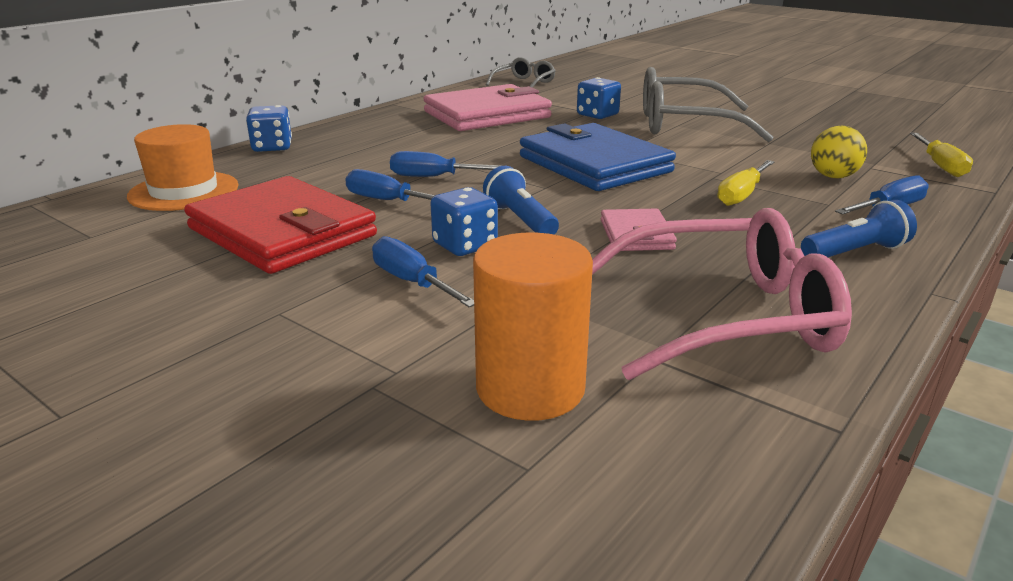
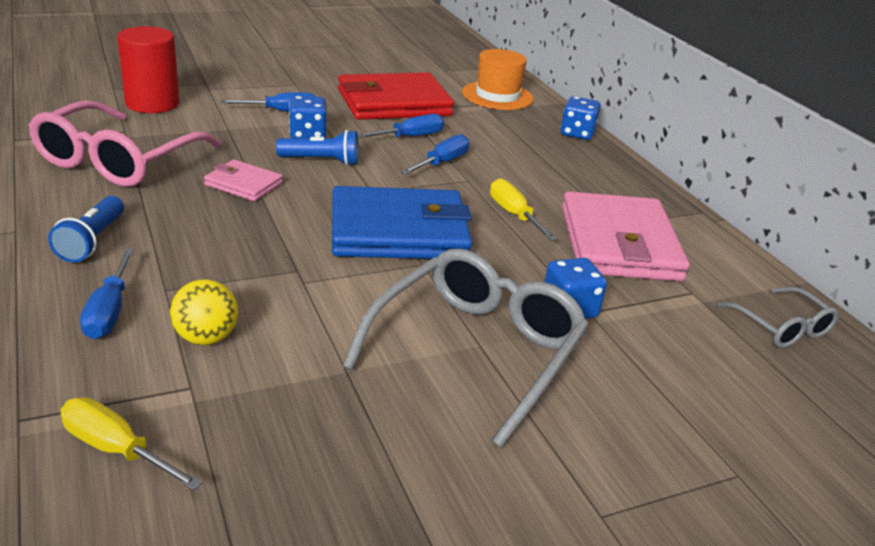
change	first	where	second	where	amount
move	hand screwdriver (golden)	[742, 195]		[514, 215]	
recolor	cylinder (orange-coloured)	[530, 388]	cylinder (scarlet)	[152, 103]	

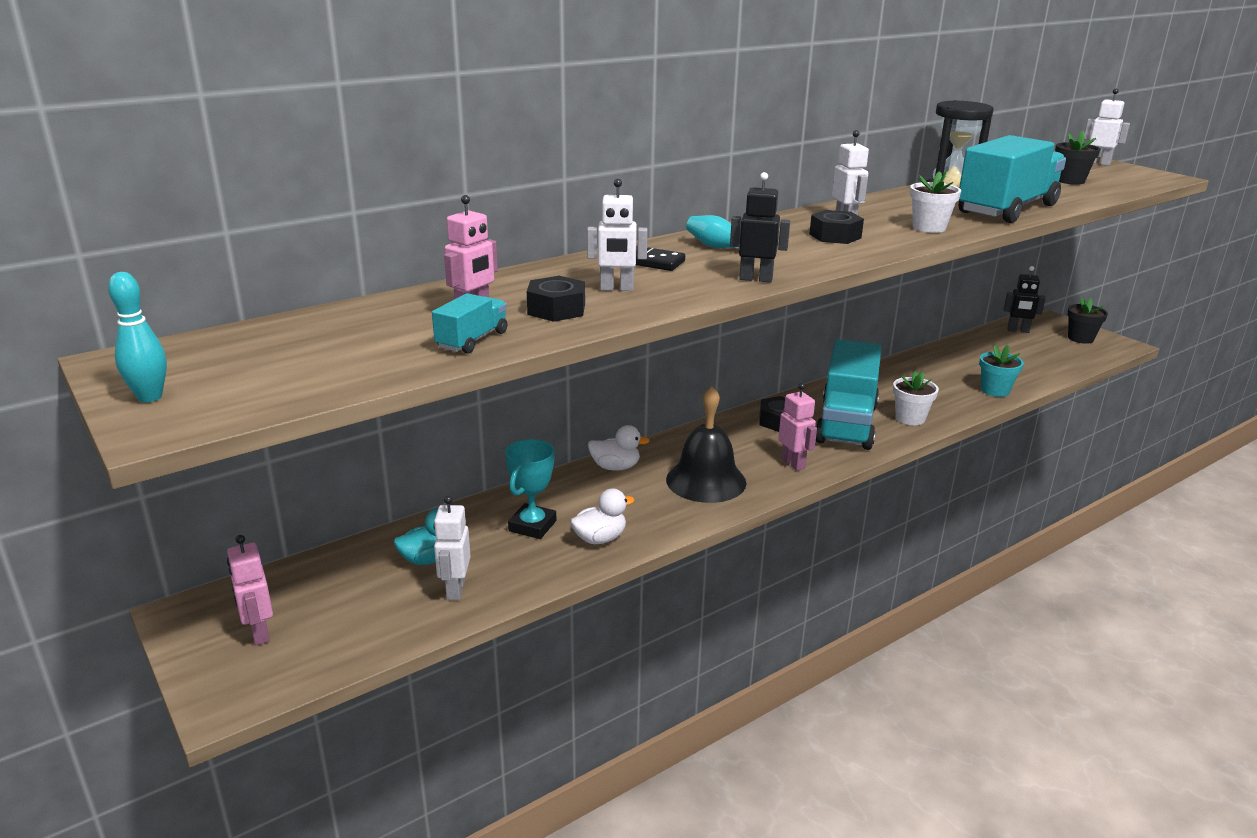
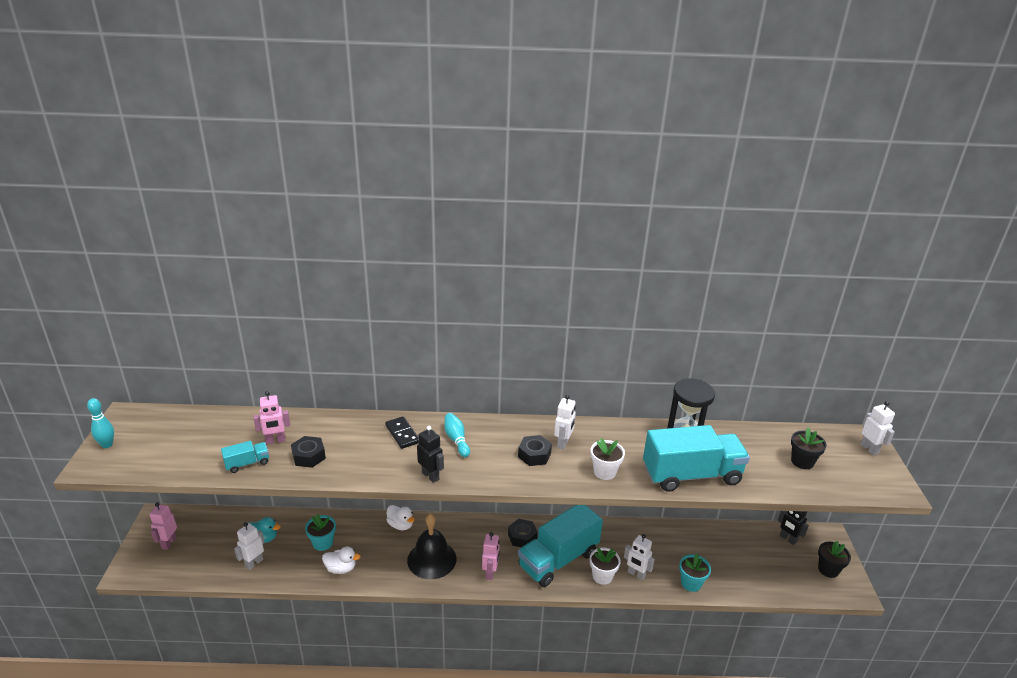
change	first	where	second	where	amount
move	toy robot (snow-white)	[616, 289]		[636, 574]	
replace	trophy (teal)	[532, 526]	plant pot (teal)	[323, 543]	

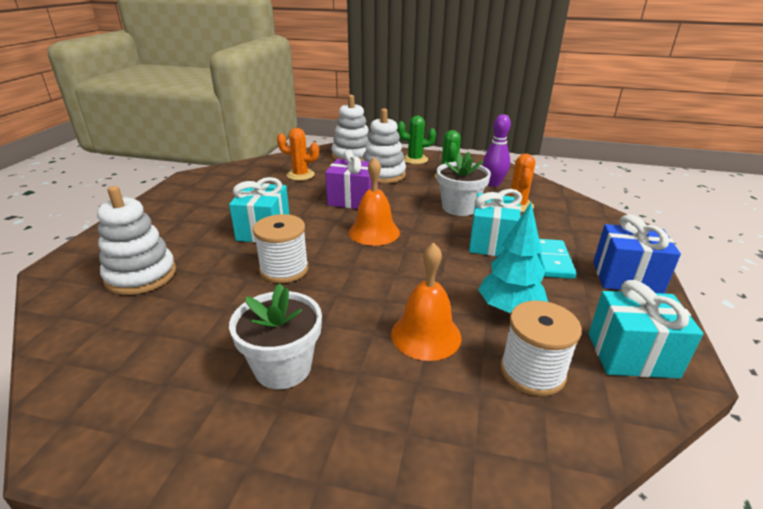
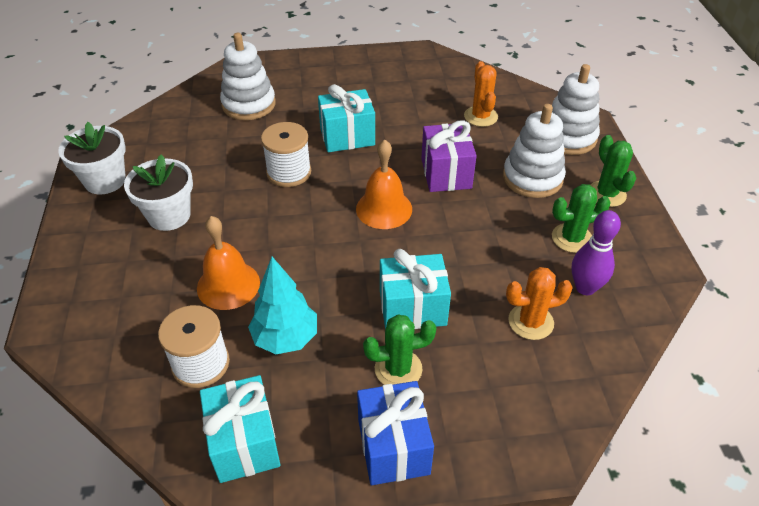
change	first	where	second	where	amount
move	plant pot (snow-white)	[459, 208]		[105, 181]	
replace	domino (teal)	[552, 261]	prickly plant (emerald)	[398, 369]	

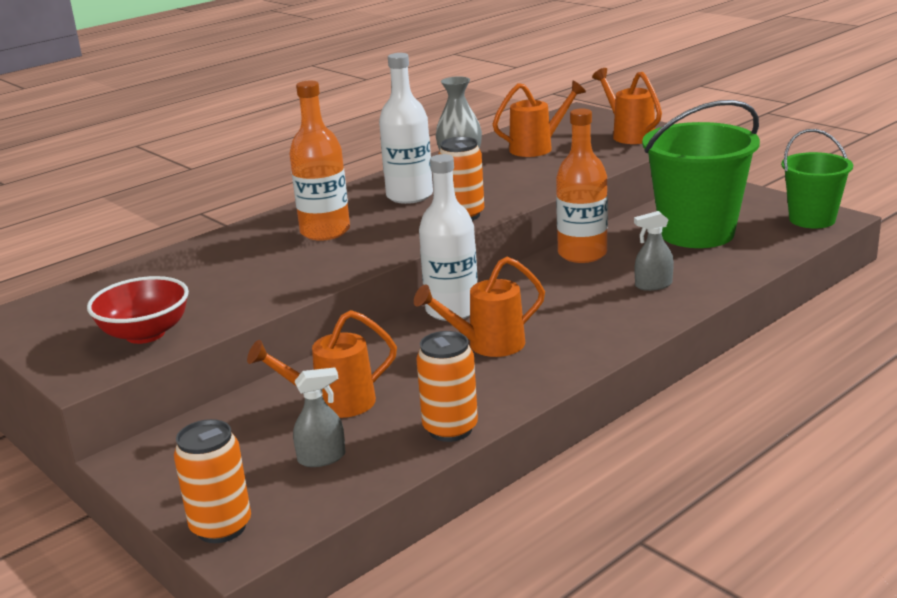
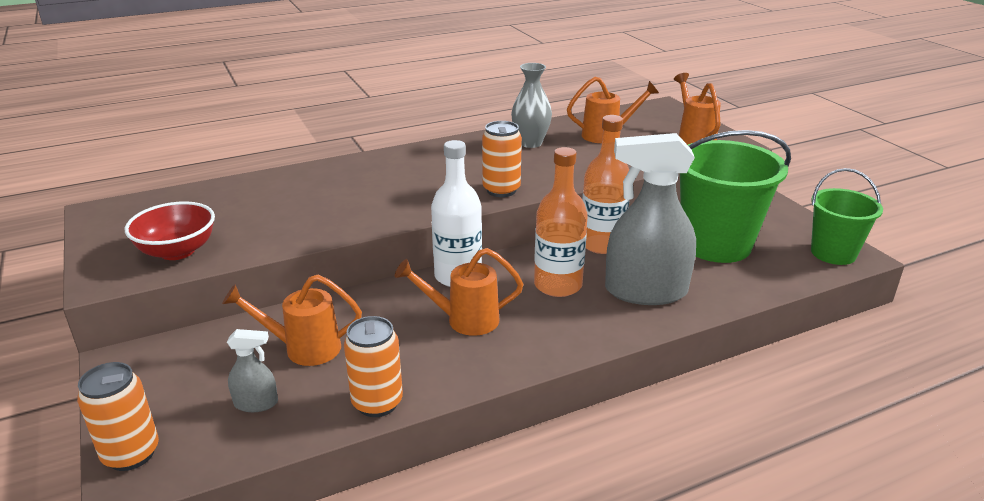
change	first	where	second	where	amount
delete	bottle (snow-white)	[409, 196]			
move	bottle (orange-coloured)	[325, 232]		[558, 285]	
resize	sprayer (ash-grey)	[653, 285]		[645, 291]	x2.29

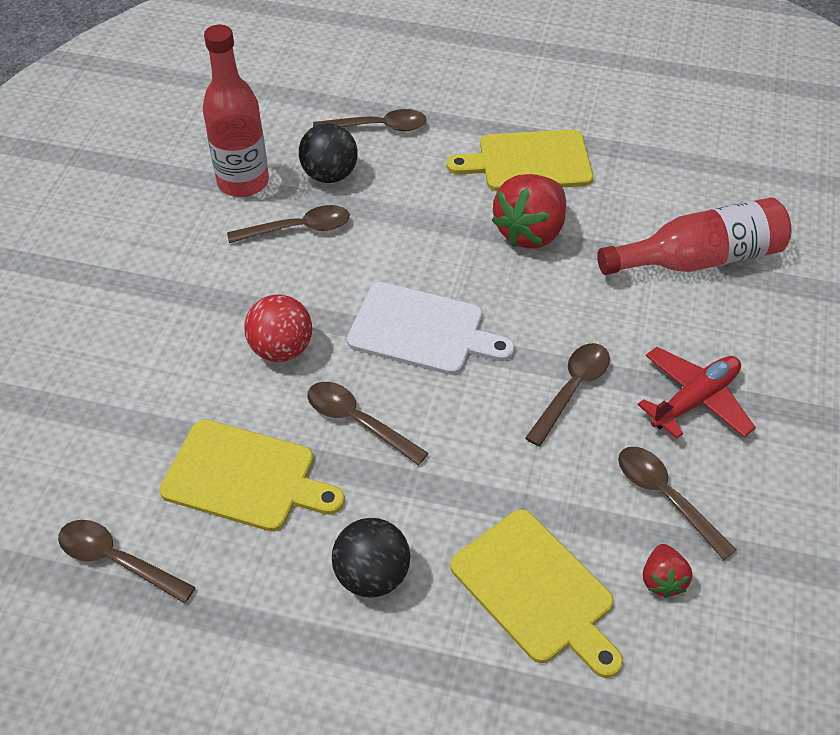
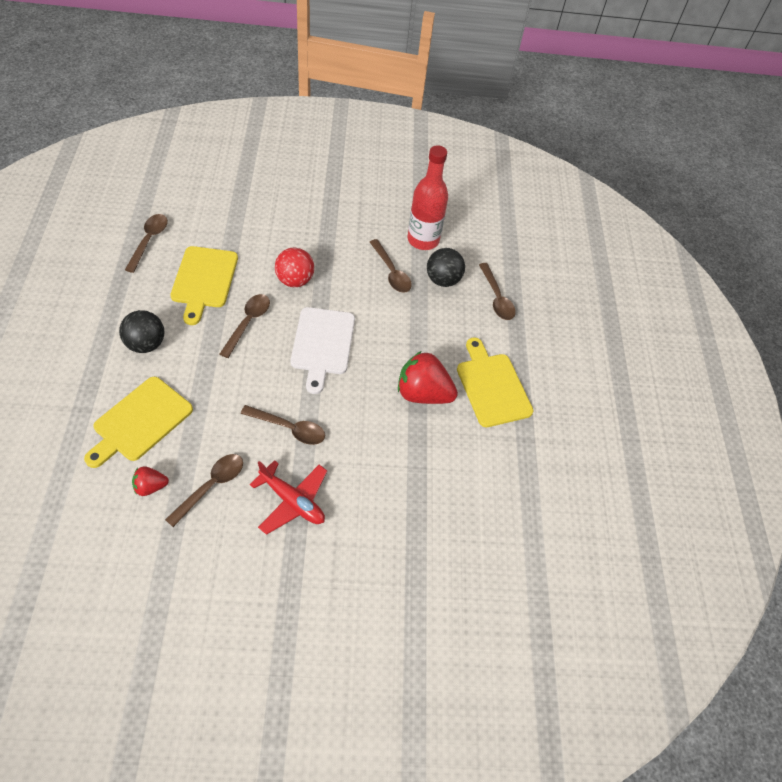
change	first	where	second	where	amount
delete	bottle (scarlet)	[699, 259]			

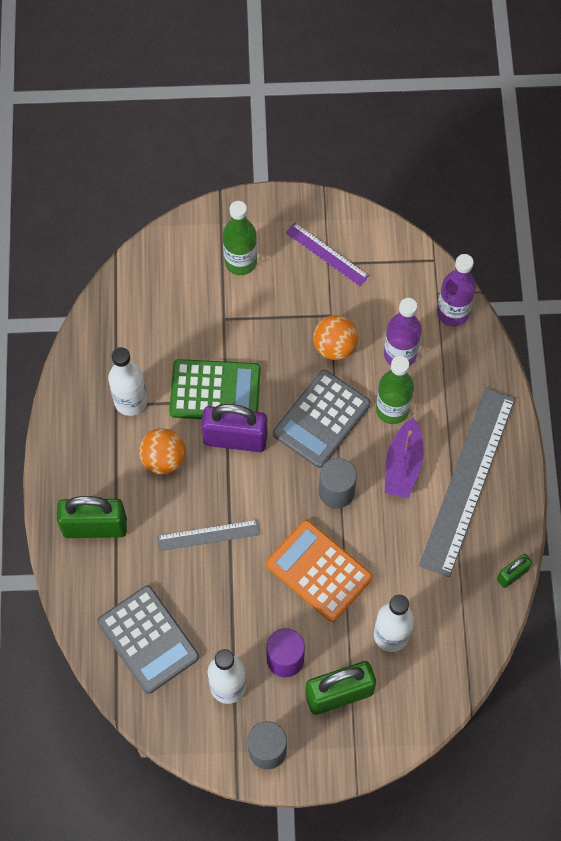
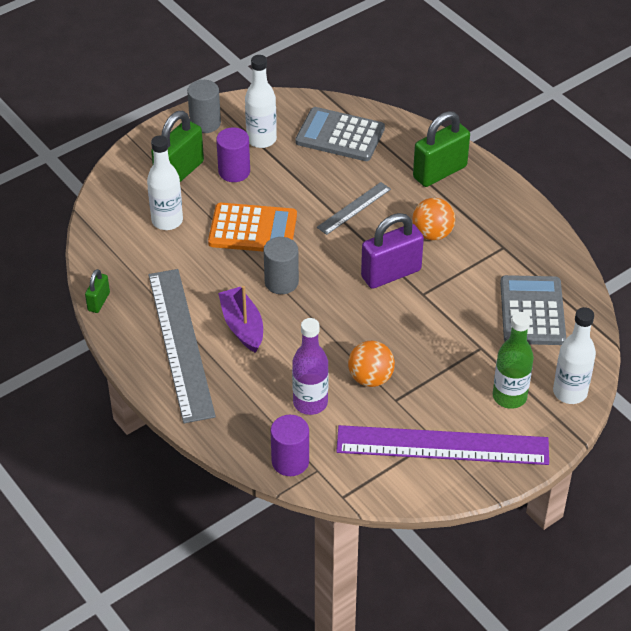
change	first	where	second	where	amount
resize	measuring stick (purple)	[327, 254]		[442, 445]	x2.01
replace	bottle (purple)	[452, 312]	cylinder (purple)	[290, 461]	
move	bottle (snow-white)	[131, 401]		[570, 392]	
delete	bottle (emerald)	[392, 409]			
delete	pocket calculator (emerald)	[215, 391]			
move	pocket calculator (ash-grey)	[321, 419]		[532, 311]	

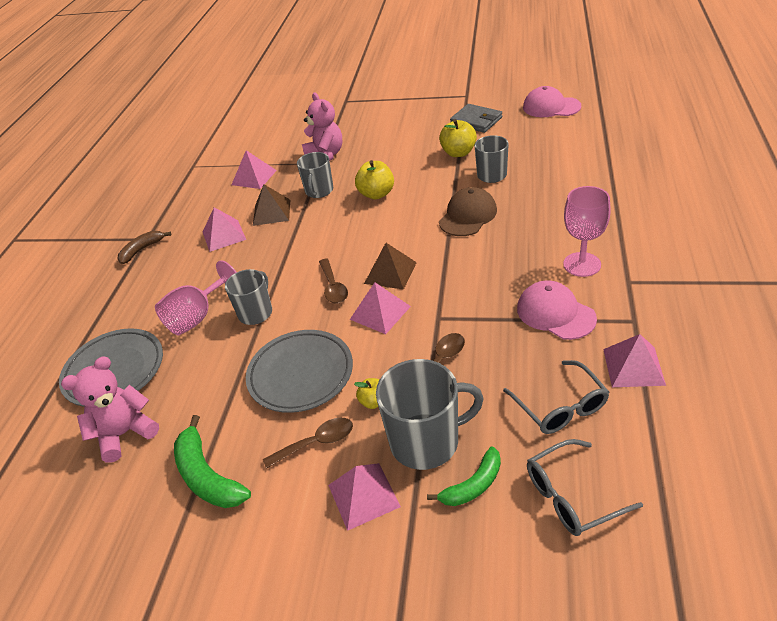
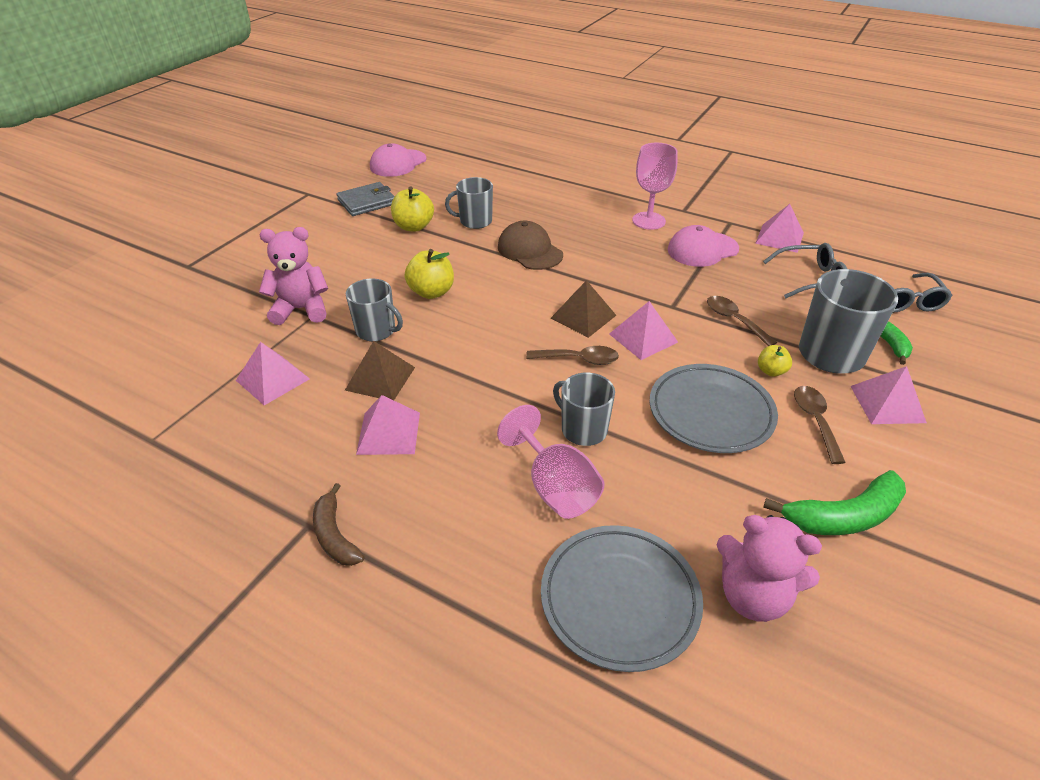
change	first	where	second	where	amount
rotate	teddy bear (rose-pink)	[125, 433]		[753, 595]	45 degrees counterclockwise

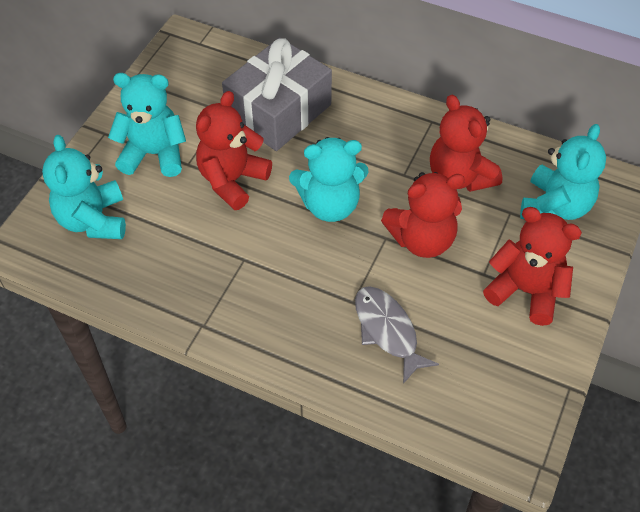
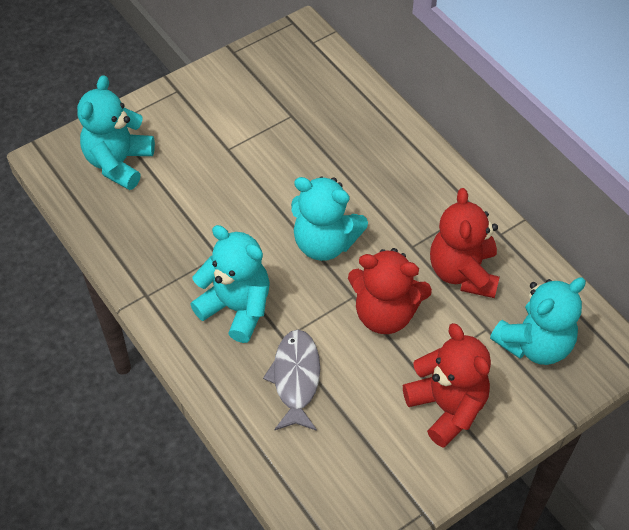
change	first	where	second	where	amount
delete	gift (ash-grey)	[278, 111]			
move	teddy bear (teal)	[154, 154]		[236, 308]	
delete	teddy bear (scarlet)	[232, 180]			

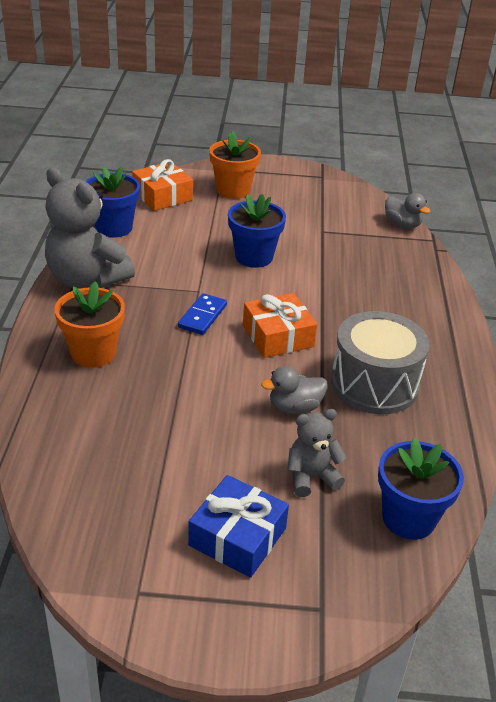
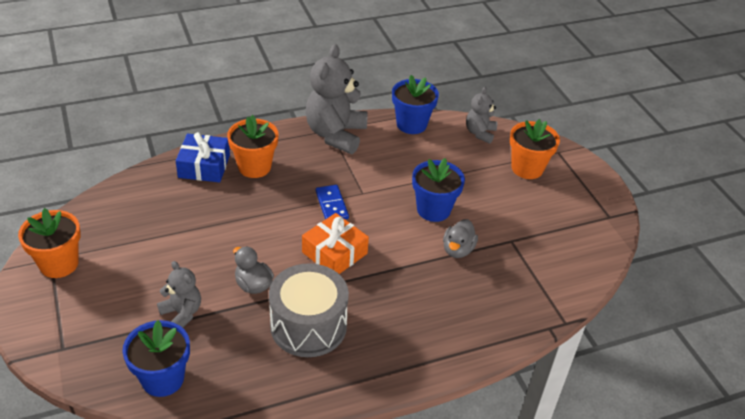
change	first	where	second	where	amount
replace	gift (orange-coloured)	[162, 196]	teddy bear (ash-grey)	[480, 133]	
move	rubber duck (ash-grey)	[402, 225]		[458, 250]	
rotate	domino (cobalt)	[202, 316]		[331, 205]	75 degrees clockwise
move	gift (cobalt)	[237, 536]		[204, 166]	
insert			plant pot (orange-coloured)	[59, 264]	

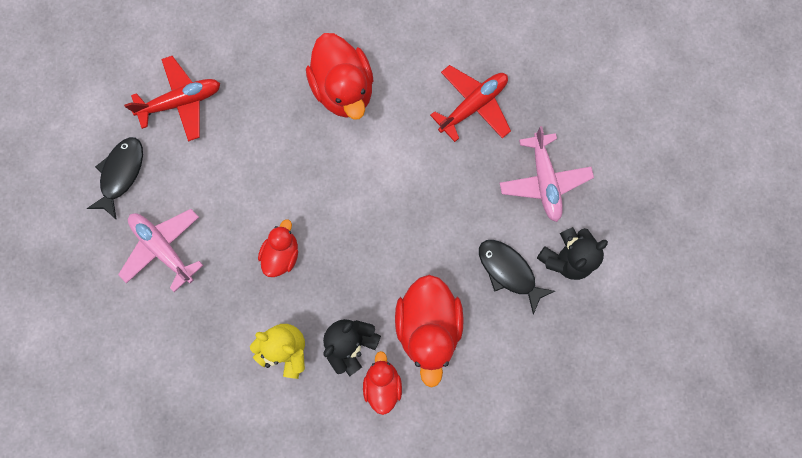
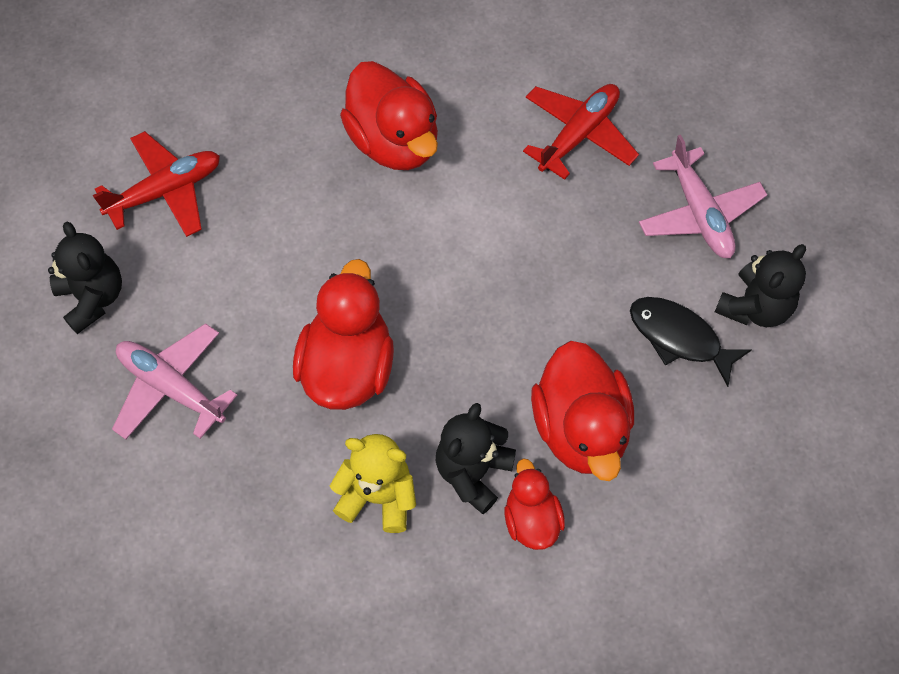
change	first	where	second	where	amount
replace	fish figure (ebony)	[121, 174]	teddy bear (ebony)	[92, 298]	
resize	rubber duck (scarlet)	[282, 254]		[347, 367]	x1.75

